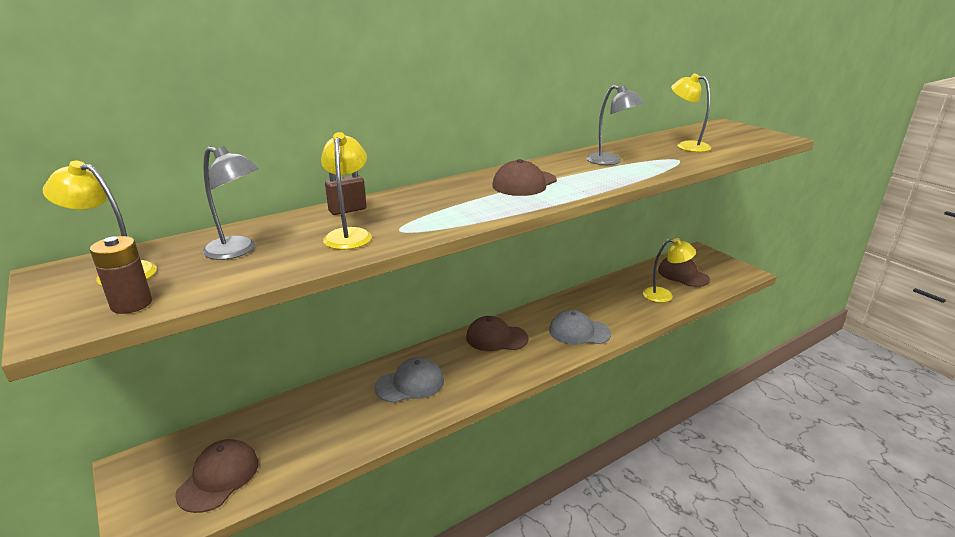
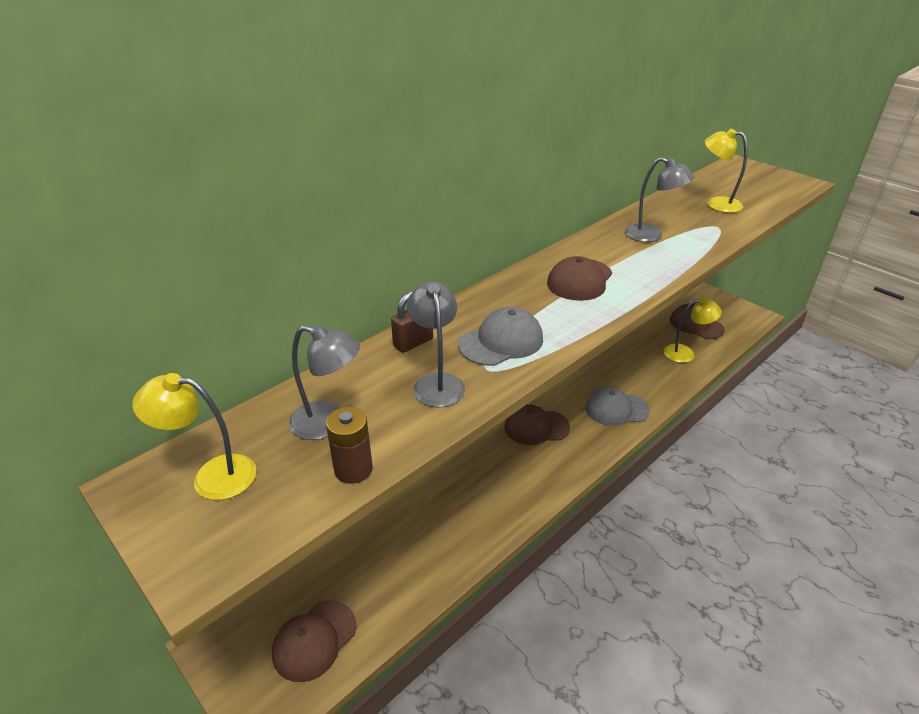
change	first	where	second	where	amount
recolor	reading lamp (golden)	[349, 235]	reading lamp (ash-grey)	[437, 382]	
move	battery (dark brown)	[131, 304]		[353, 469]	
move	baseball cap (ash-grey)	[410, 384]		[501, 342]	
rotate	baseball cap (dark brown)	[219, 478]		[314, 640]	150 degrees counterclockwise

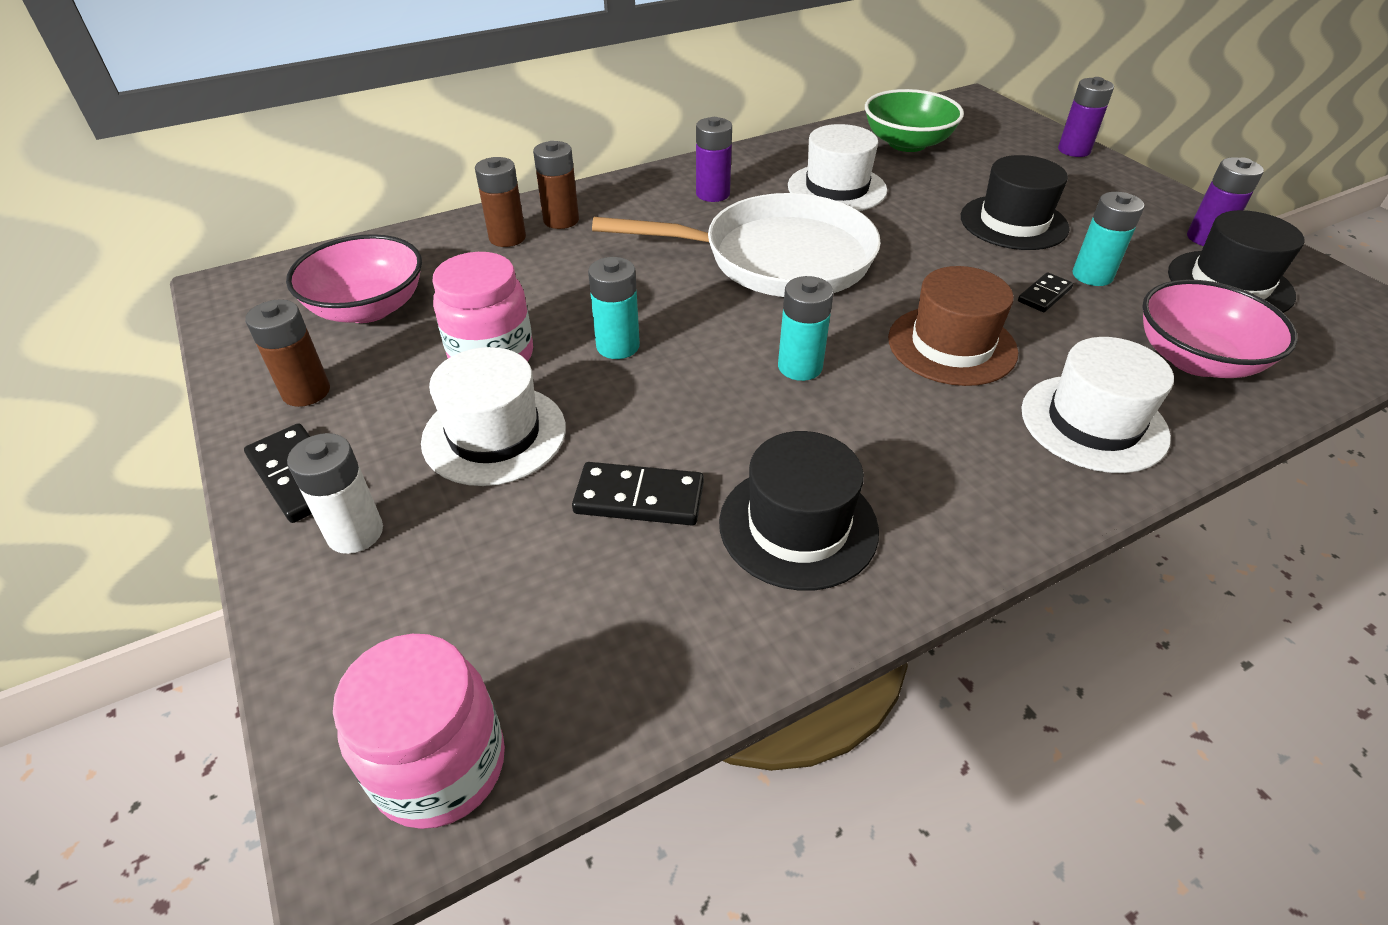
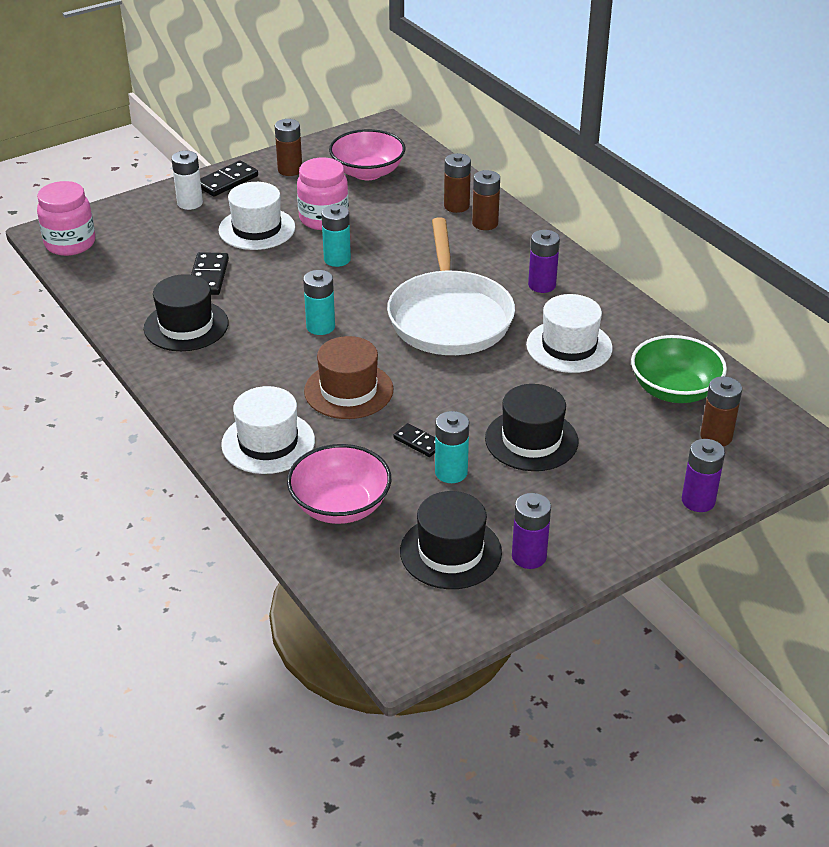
change	first	where	second	where	amount
insert			battery (dark brown)	[716, 437]	

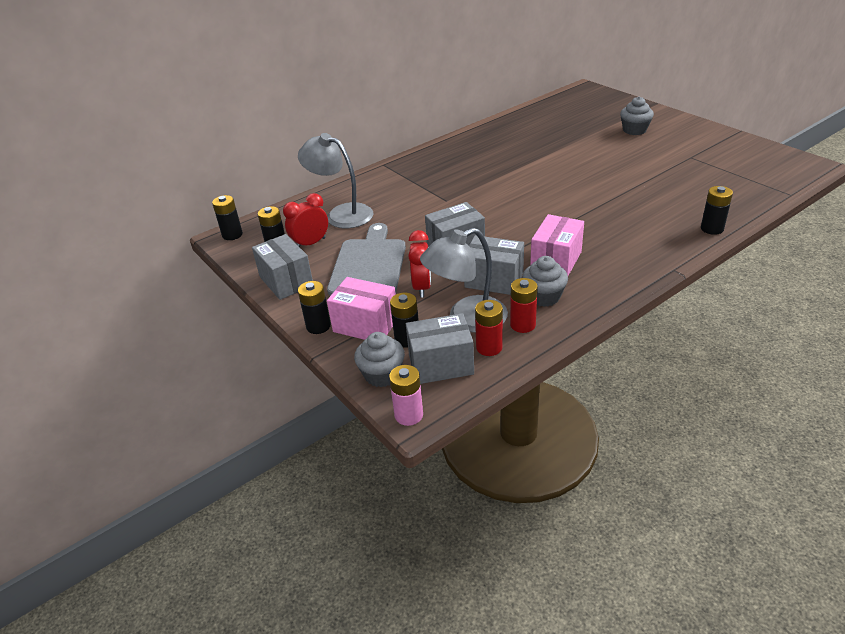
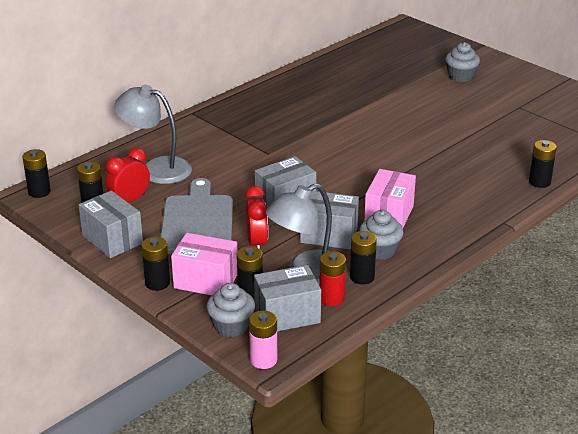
change	first	where	second	where	amount
recolor	battery (scarlet)	[522, 325]	battery (ebony)	[362, 277]	

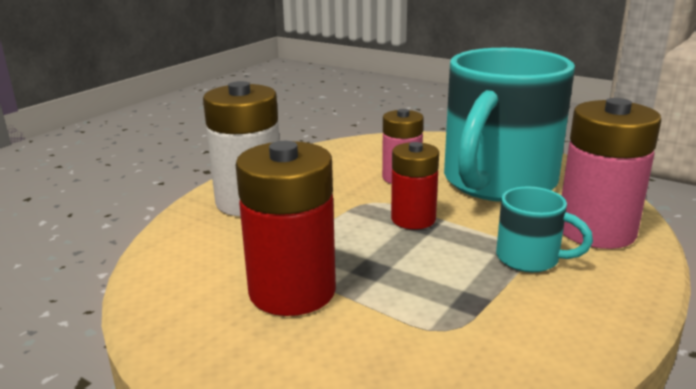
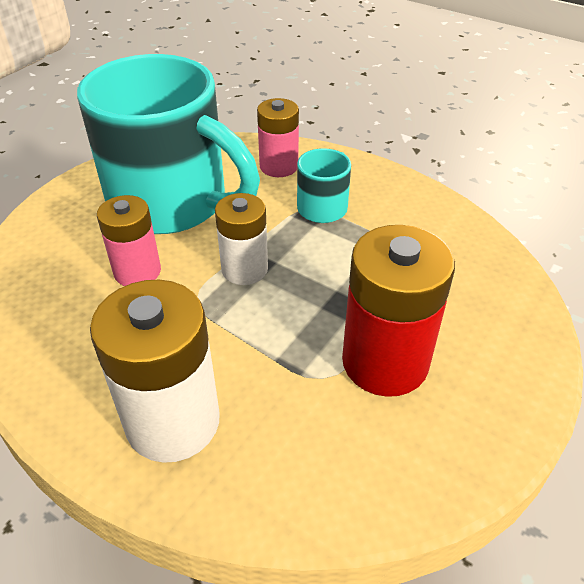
change	first	where	second	where	amount
resize	battery (rose-pink)	[596, 231]		[279, 166]	x0.62
recolor	battery (scarlet)	[413, 219]	battery (snow-white)	[244, 269]	

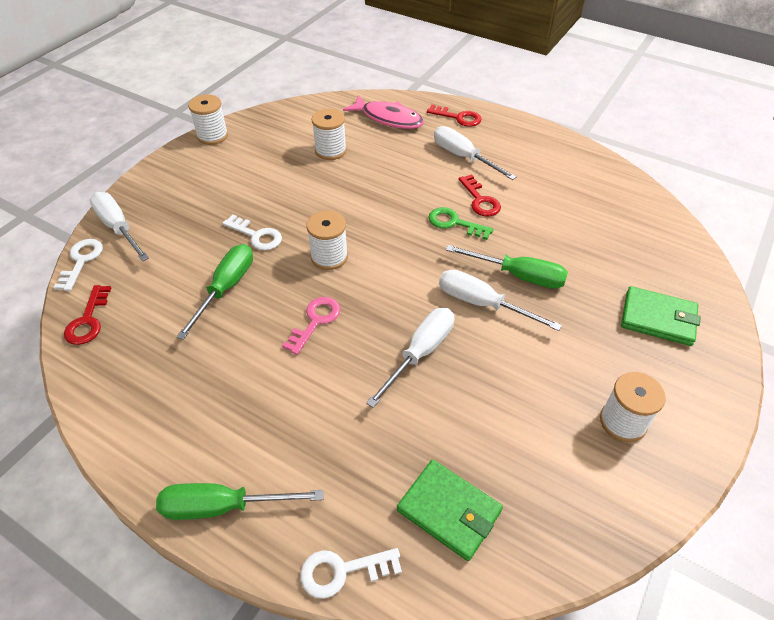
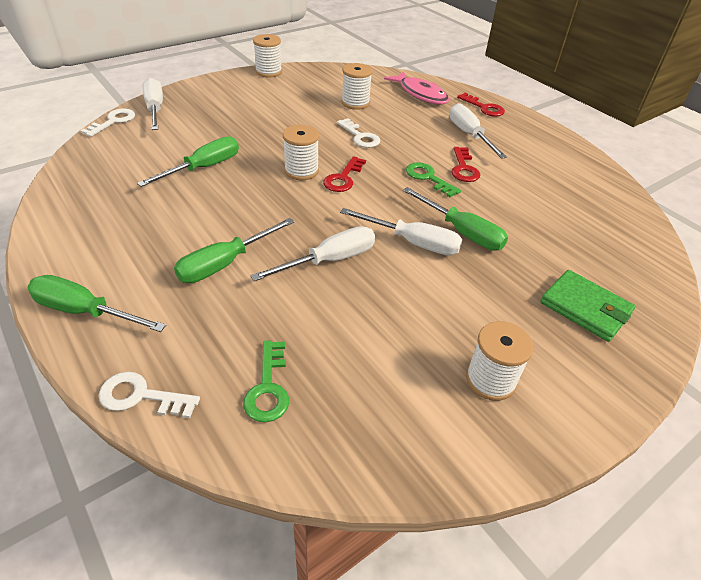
change	first	where	second	where	amount
move	door key (snow-white)	[256, 235]		[360, 137]	
rotate	hand screwdriver (snow-white)	[482, 304]		[412, 242]	150 degrees clockwise
move	door key (scarlet)	[88, 320]		[343, 178]	
delete	door key (rose-pink)	[315, 321]			
replace	card wallet (emerald)	[449, 511]	door key (emerald)	[268, 388]	
insert			hand screwdriver (emerald)	[225, 263]	

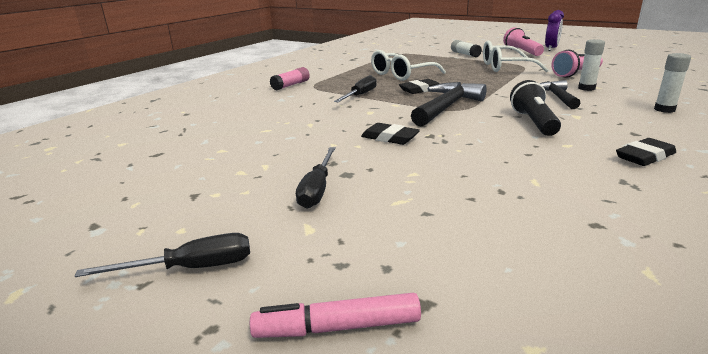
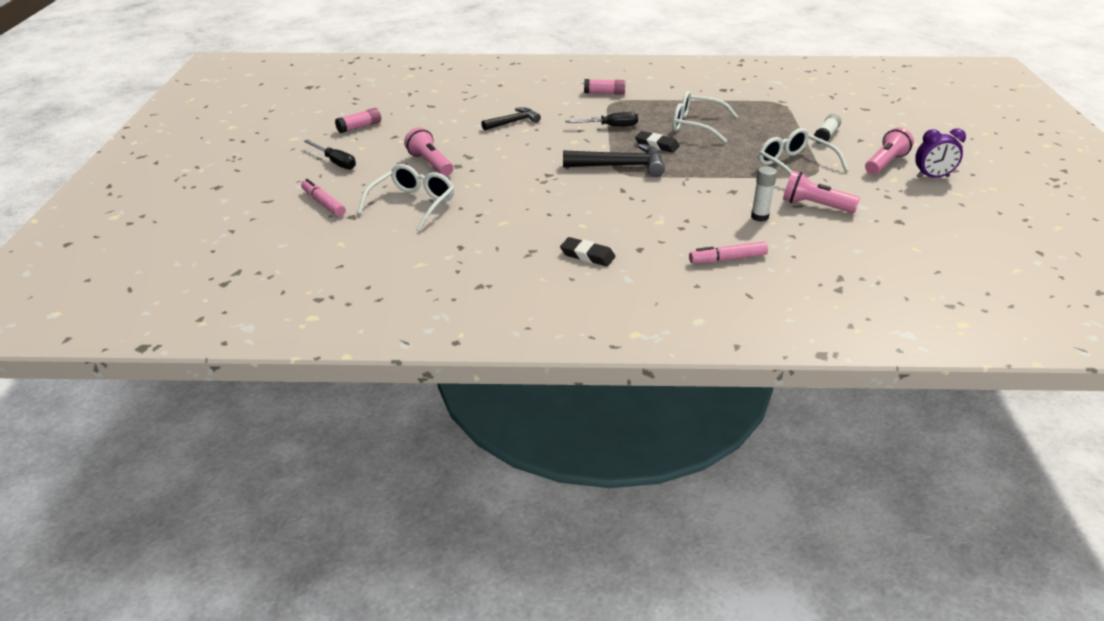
change	first	where	second	where	amount
replace	glue (snow-white)	[664, 109]	marker pen (rose-pink)	[727, 259]	
delete	flashlight (ebony)	[533, 122]			
move	carpenter's hammer (ebony)	[557, 97]		[513, 122]	
delete	gum eraser (ebony)	[390, 138]			
replace	hand screwdriver (ebony)	[317, 189]	flashlight (rose-pink)	[430, 164]	
insert			glue (rose-pink)	[359, 127]	
insert			glasses (snow-white)	[413, 204]	

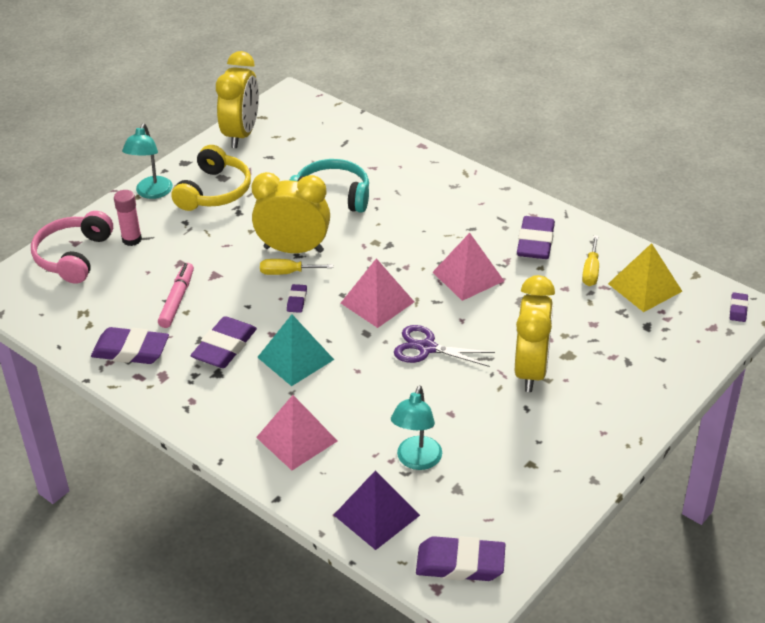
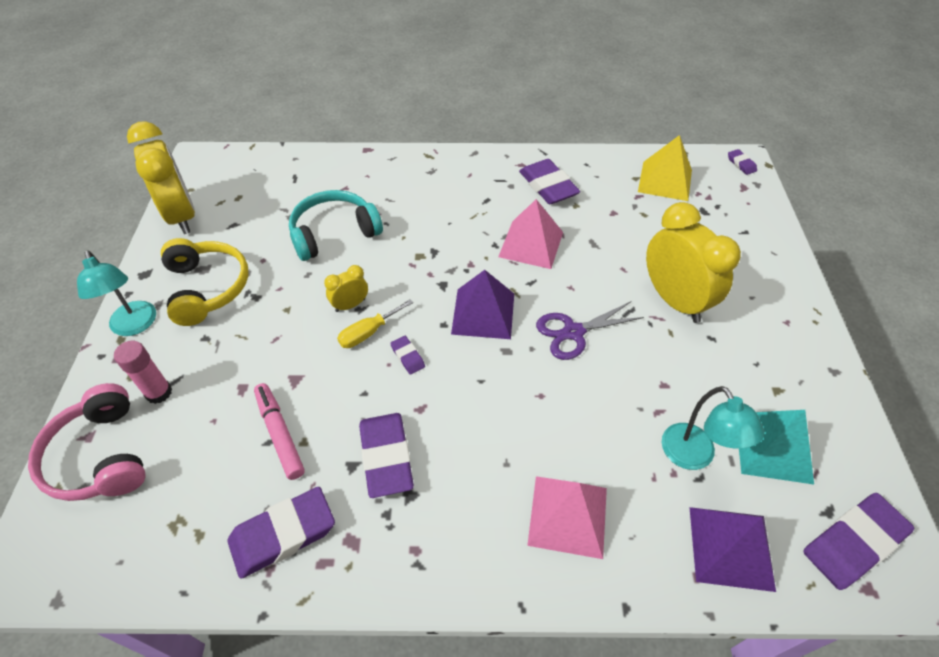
change	first	where	second	where	amount
resize	clock (golden)	[293, 249]		[350, 305]	x0.47
delete	hand screwdriver (golden)	[591, 271]			
recolor	pyramid shape (rose-pink)	[377, 302]	pyramid shape (purple)	[483, 313]	
move	pyramid shape (teal)	[295, 358]		[773, 447]	

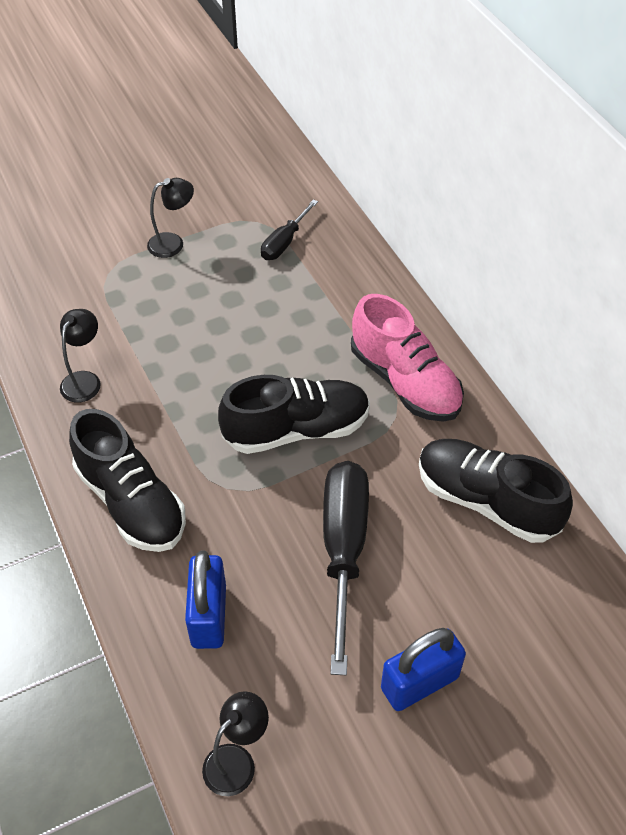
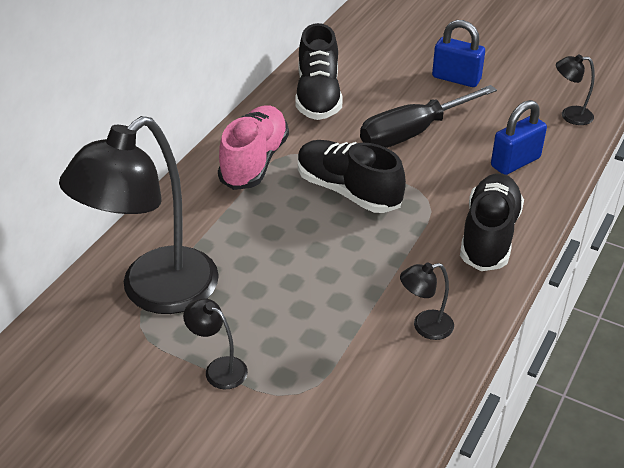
change	first	where	second	where	amount
replace	hand screwdriver (ebony)	[284, 242]	reading lamp (ebony)	[155, 292]	

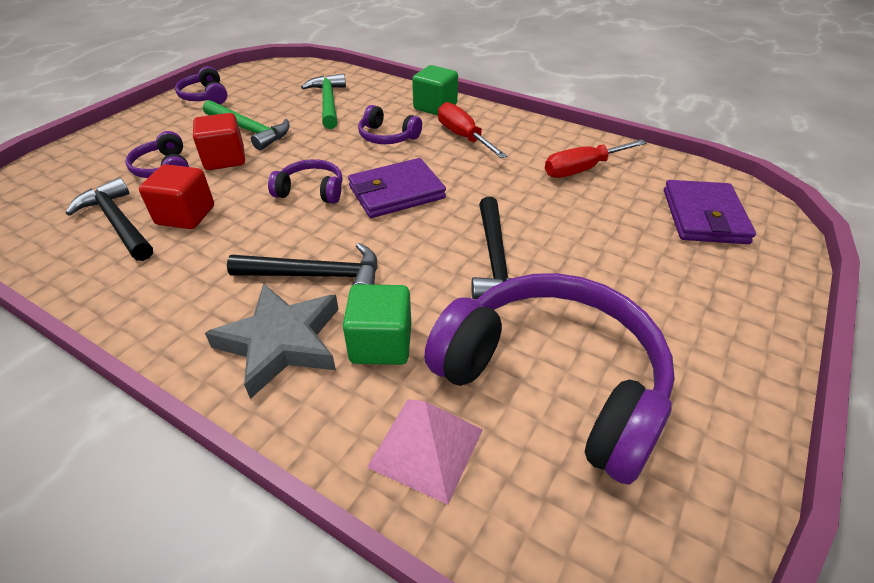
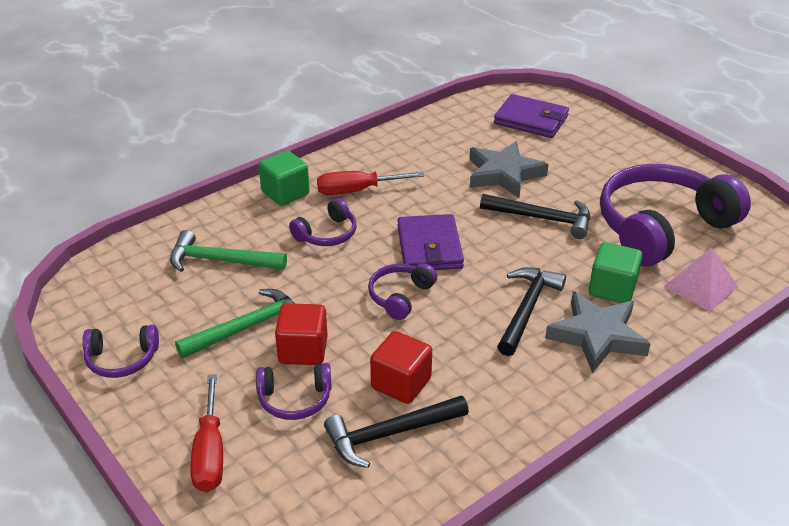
change	first	where	second	where	amount
move	hand screwdriver (scarlet)	[582, 169]		[210, 453]	
insert			five-pointed star (ash-grey)	[504, 174]	

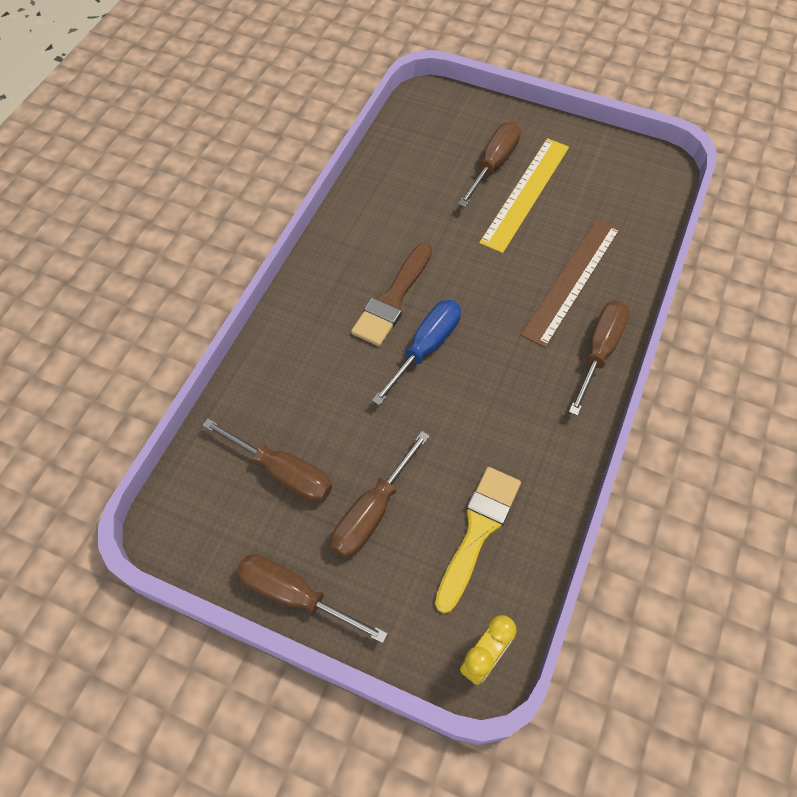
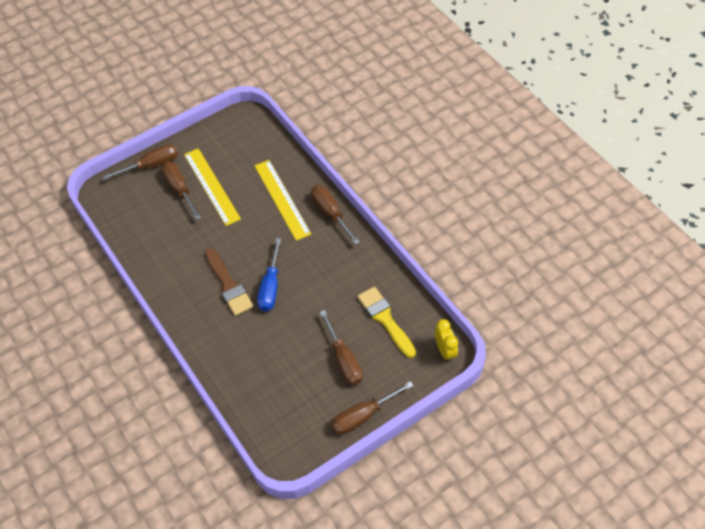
change	first	where	second	where	amount
recolor	measuring stick (dark brown)	[572, 280]	measuring stick (golden)	[282, 199]	
rotate	hand screwdriver (cobalt)	[425, 348]		[270, 286]	150 degrees counterclockwise
move	hand screwdriver (dark brown)	[282, 472]		[151, 165]	

